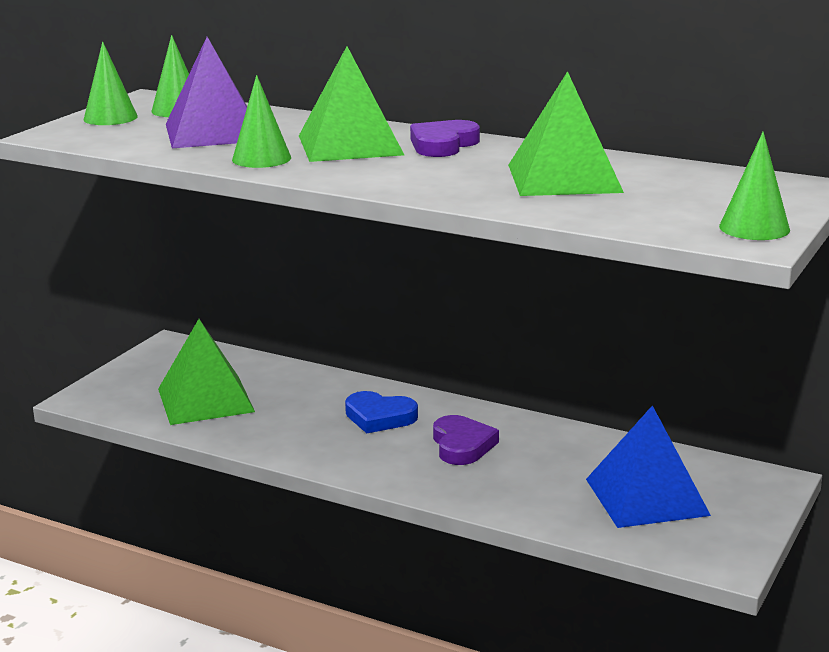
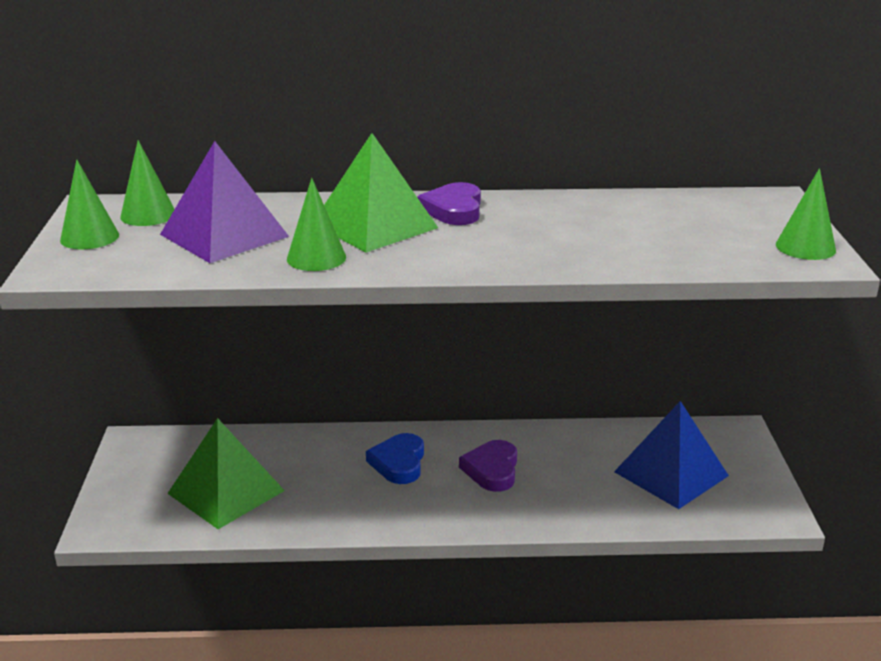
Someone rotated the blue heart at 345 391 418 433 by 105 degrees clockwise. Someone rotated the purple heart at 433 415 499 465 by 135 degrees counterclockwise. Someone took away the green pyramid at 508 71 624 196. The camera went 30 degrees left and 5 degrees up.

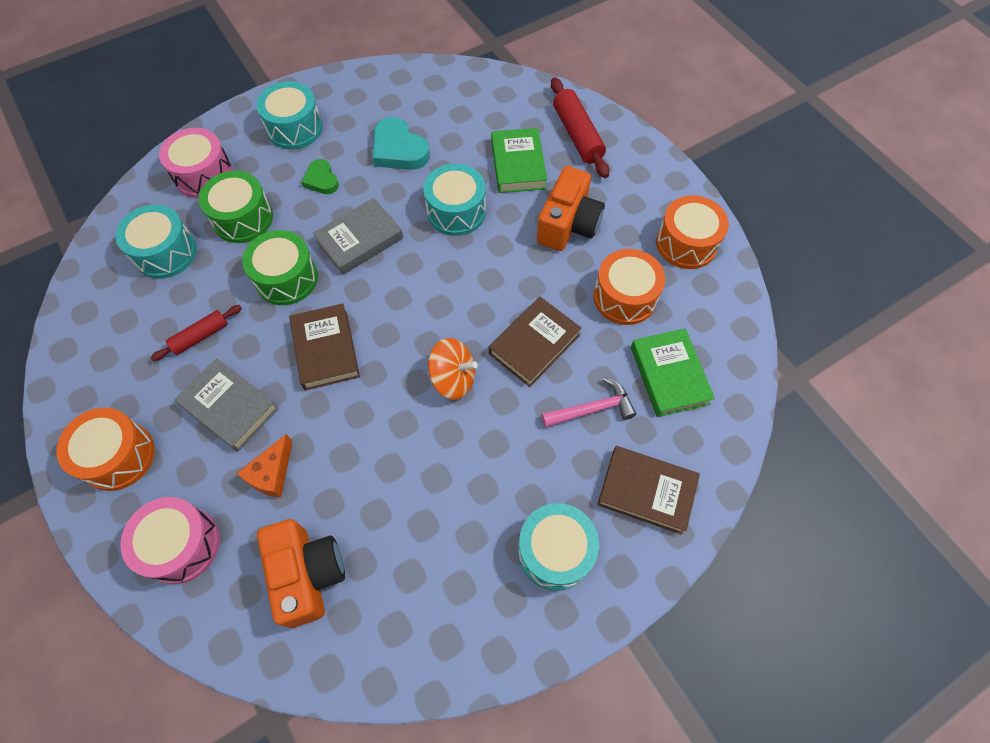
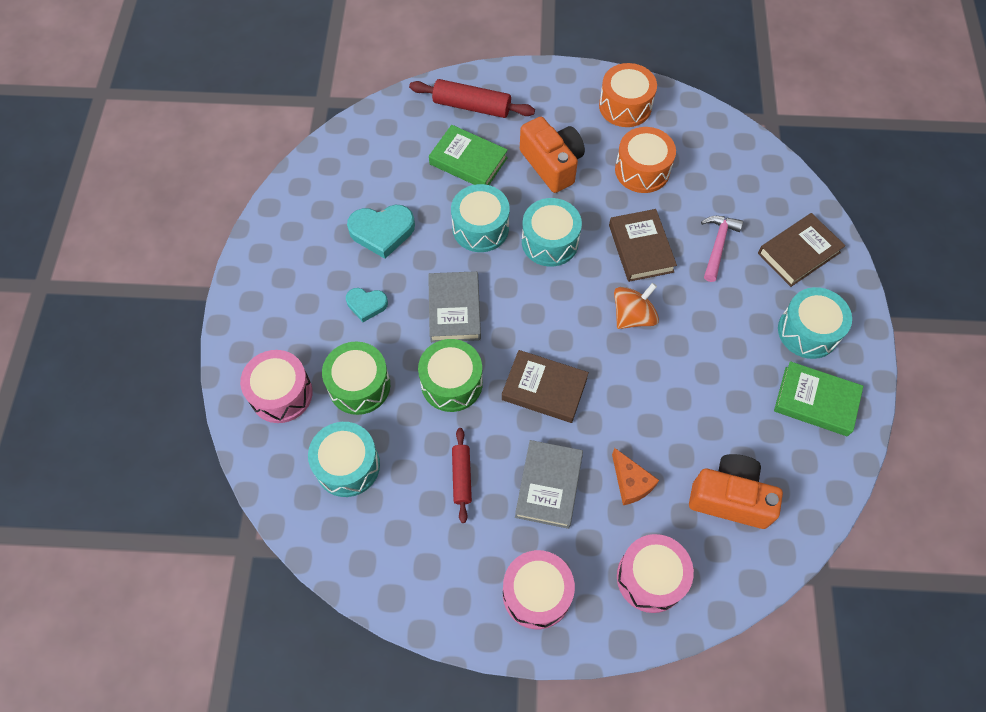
Someone repainted the green heart at 302 159 339 194, which became the turquoise heart at 346 288 388 322. Someone repainted the orange drum at 56 408 155 491, which became the pink drum at 503 550 575 629. Someone rotated the grey book at 174 358 279 451 by 60 degrees counterclockwise. Someone carried the turquoise drum from 256 81 323 150 to 522 198 582 267. Someone carried the green book from 631 328 715 417 to 774 361 863 436. The camera went 55 degrees left and 0 degrees up.

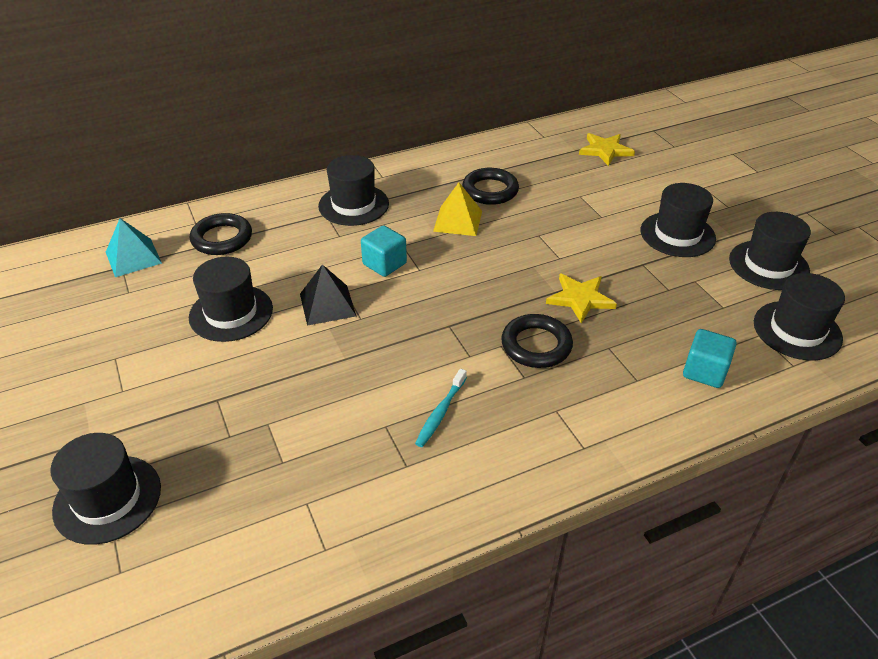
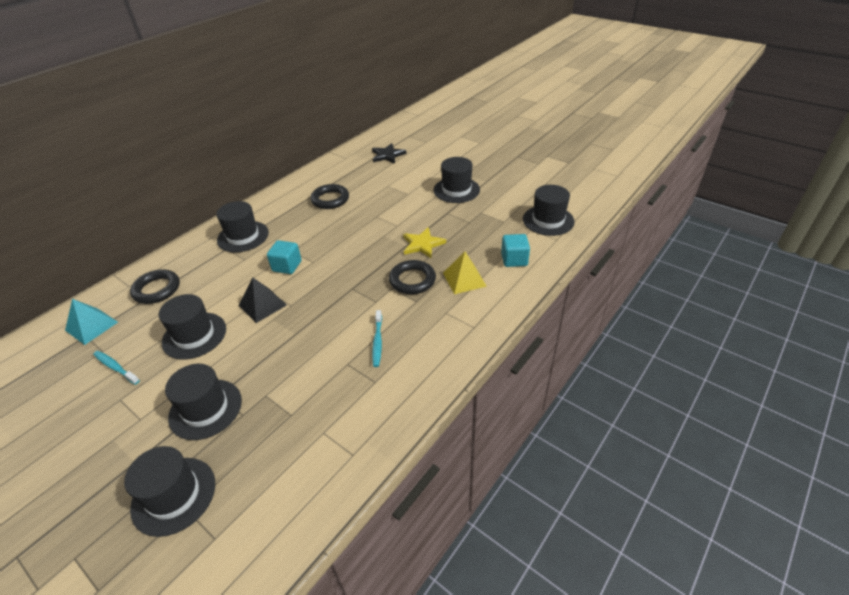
Someone put down the turquoise toothbrush at 93 351 140 385. Someone carried the black hat from 729 212 811 290 to 165 364 242 440. Someone repainted the yellow star at 579 133 635 166, which became the black star at 372 143 407 164. Someone carried the yellow pyramid from 433 182 482 236 to 443 251 487 294. The camera went 25 degrees left and 0 degrees up.

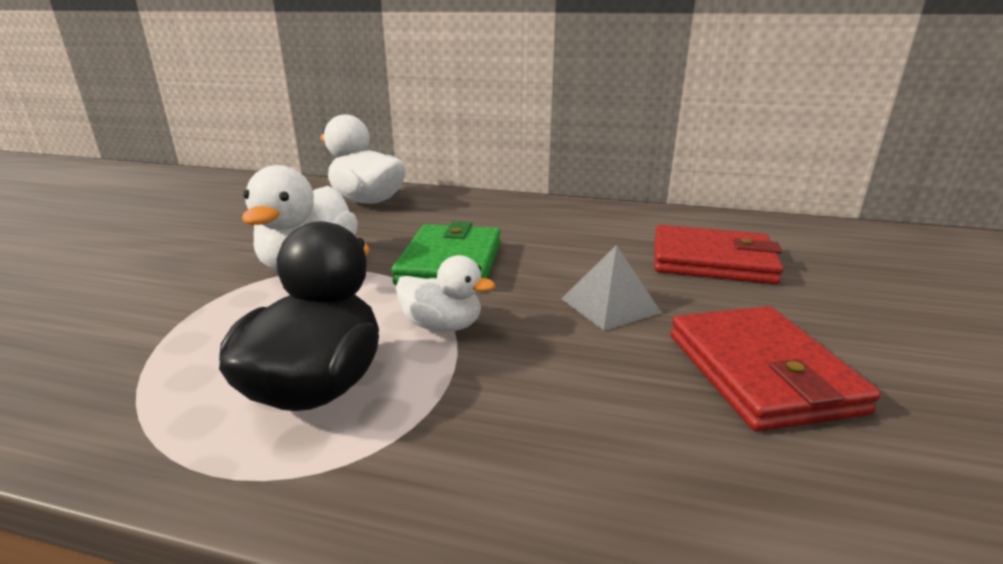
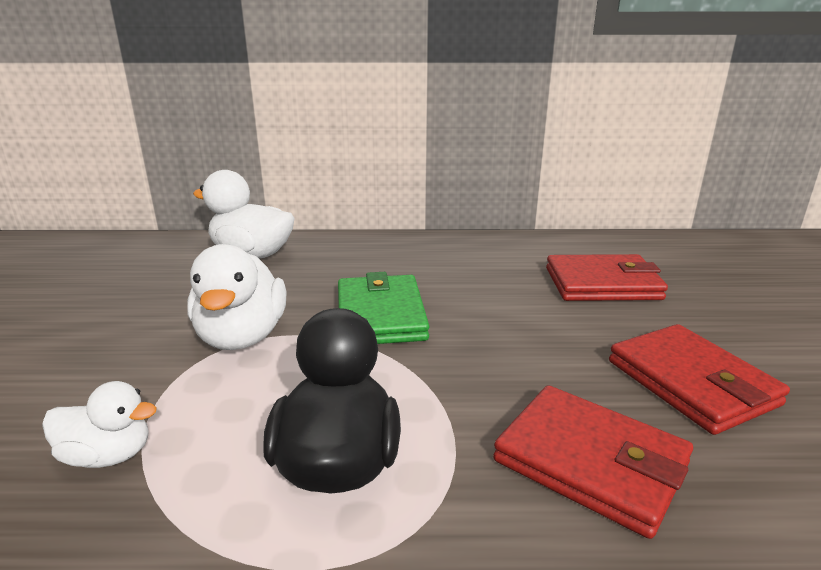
Someone carried the white duck from 396 255 495 332 to 42 381 157 468. Someone put down the red wallet at 493 385 693 539. Someone took away the grey pyramid at 561 245 662 331. The camera went 15 degrees left and 0 degrees up.

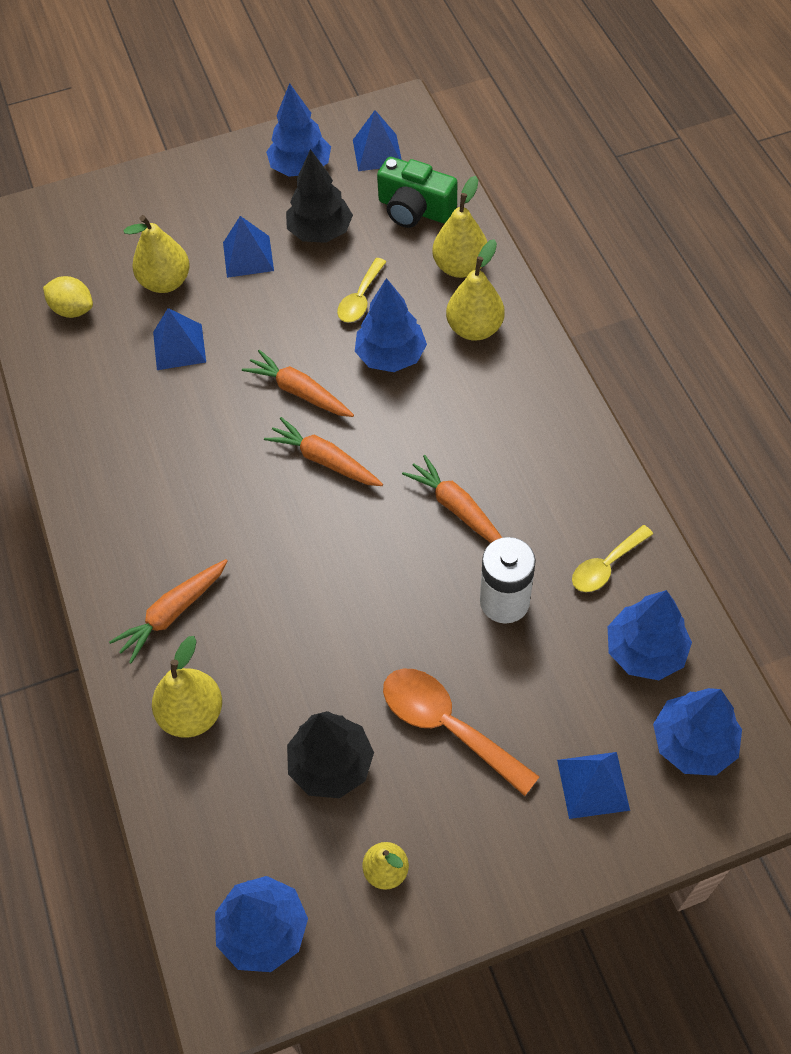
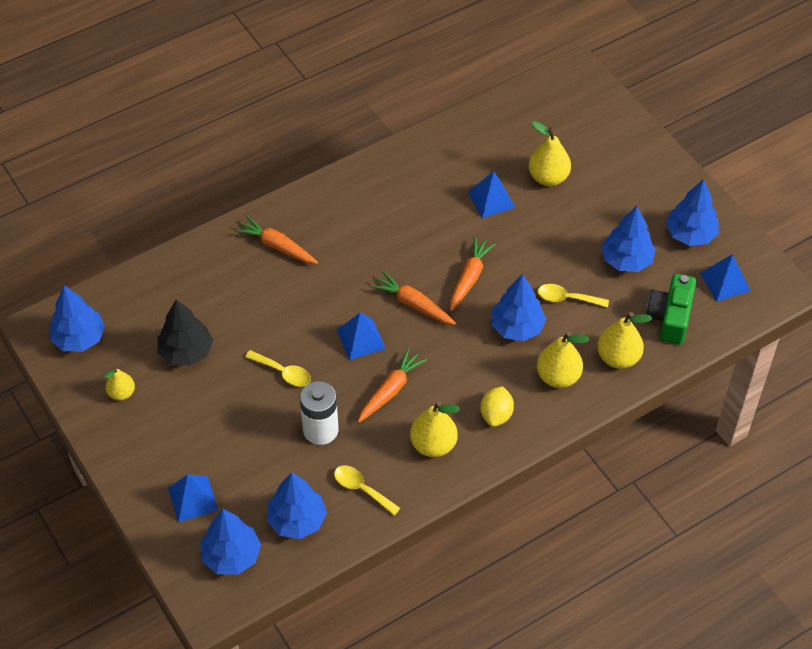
Someone put down the yellow spoon at 245 350 311 387. Someone carried the blue pyramid from 223 216 274 278 to 337 312 386 360. Someone rotated the orange carrot at 264 417 383 486 by 75 degrees counterclockwise. Someone carried the yellow pear from 152 636 222 738 to 410 401 460 457. Someone carried the yellow lemon from 43 276 93 318 to 480 386 514 427. Someone repainted the black tree at 286 149 353 243, which became the blue tree at 602 206 656 272. Someone took away the orange spoon at 383 669 540 796. The camera went 75 degrees right and 5 degrees down.

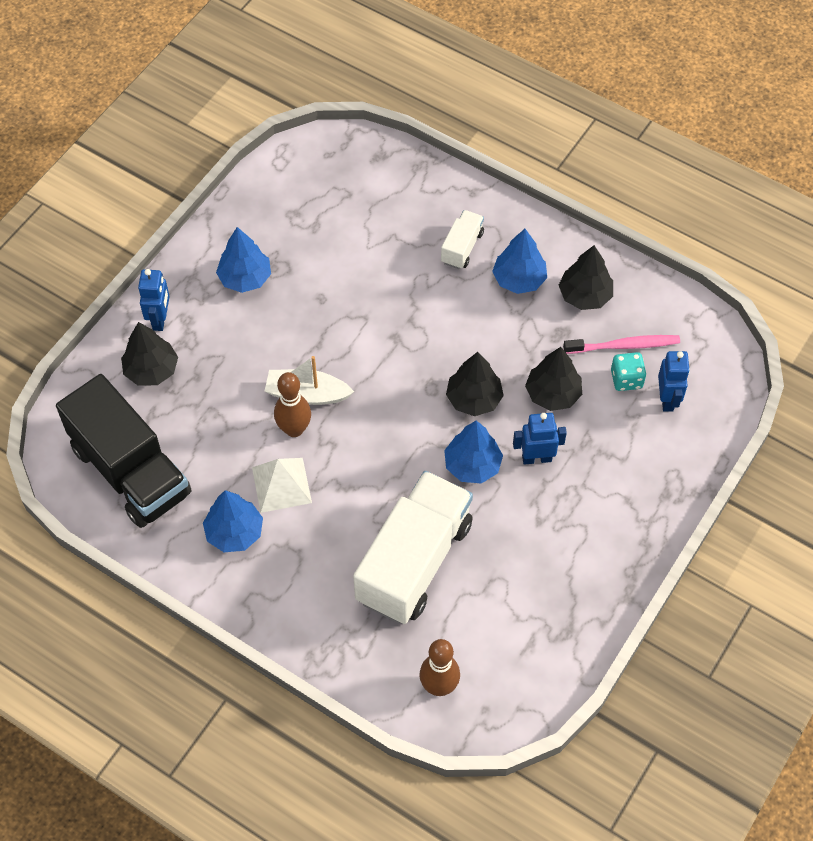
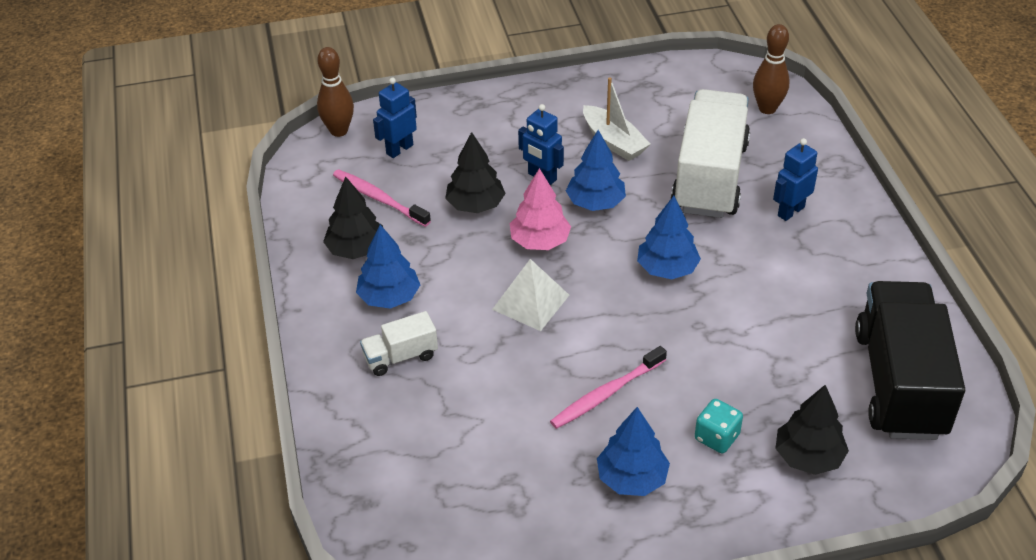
Someone carried the brown bowling pin from 274 372 311 437 to 317 47 354 137. Someone carried the white pyramid from 252 458 312 513 to 492 259 569 331. Someone repainted the black tree at 446 352 504 416, which became the pink tree at 510 168 571 250. Someone put down the pink toothbrush at 550 346 667 429. Someone carried the white boat from 265 356 354 405 to 583 77 650 161. Someone carried the blue tree from 203 490 263 552 to 637 196 701 279. Someone rotated the white truck at 353 471 473 624 by 120 degrees clockwise. Someone carried the turquoise dice from 611 352 646 391 to 695 399 743 453. Someone carried the blue robot from 138 269 170 331 to 773 138 818 221. The camera went 135 degrees left and 15 degrees down.

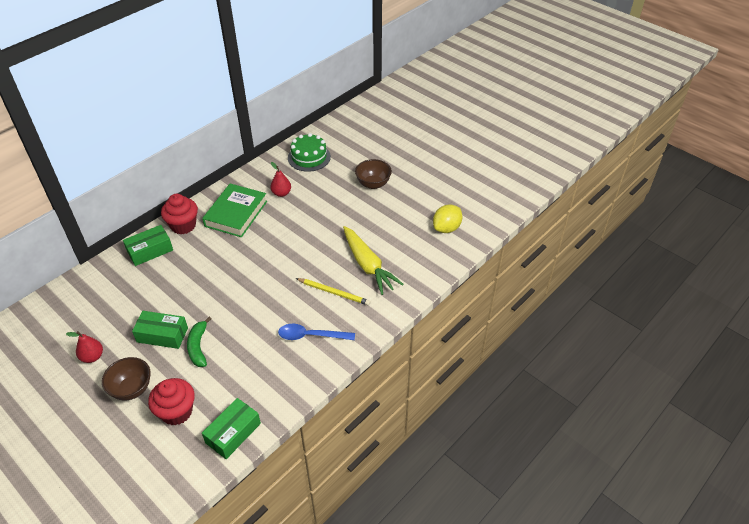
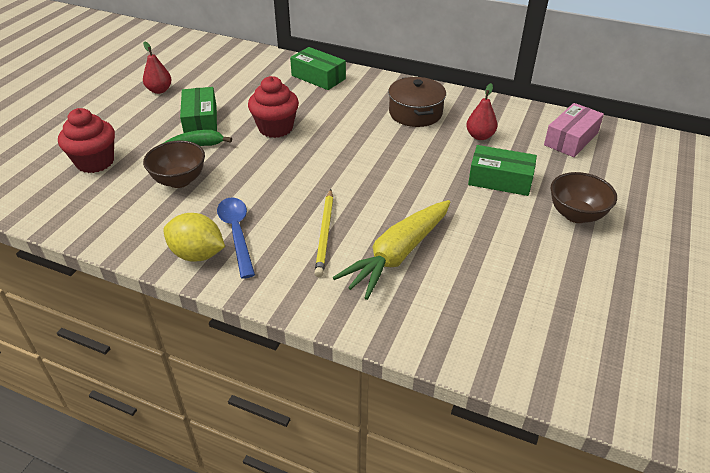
Someone carried the brown bowl from 102 357 151 401 to 143 141 205 188. Someone carried the yellow lemon from 433 204 463 233 to 163 213 225 262. Someone carried the red cupcake from 161 194 198 234 to 248 76 299 138. Someone swapped the green book at 202 183 267 237 for the brown pot at 388 77 446 127. Someone carried the green box from 202 398 261 459 to 468 145 537 196. Someone swapped the green cake at 288 133 331 172 for the pink box at 544 103 604 157. The camera went 70 degrees right and 5 degrees down.

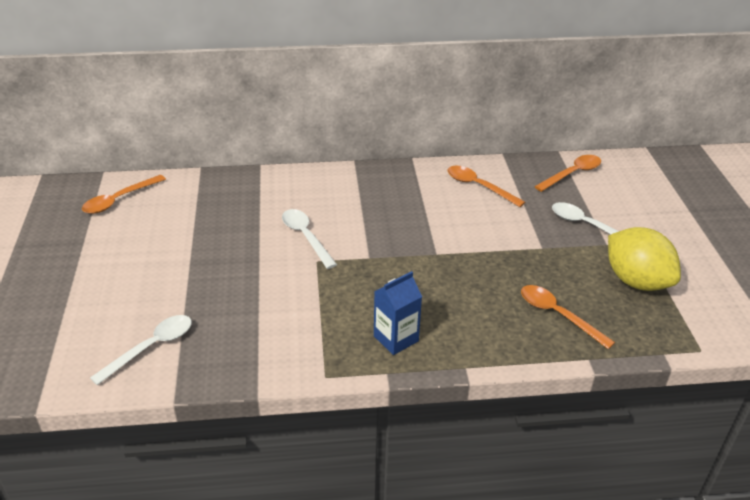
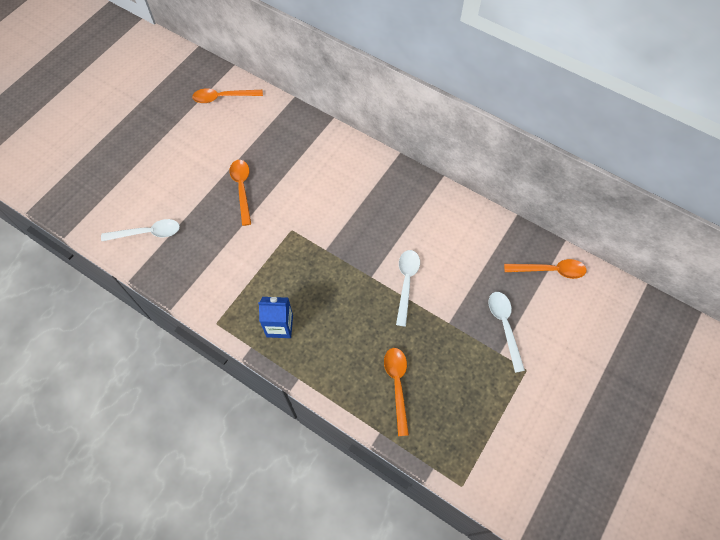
Someone carried the orange spoon from 448 166 525 207 to 229 160 251 226. Someone carried the white spoon from 282 209 337 269 to 396 250 420 326. Someone took away the yellow lemon at 608 227 681 291. The camera went 40 degrees right and 25 degrees up.

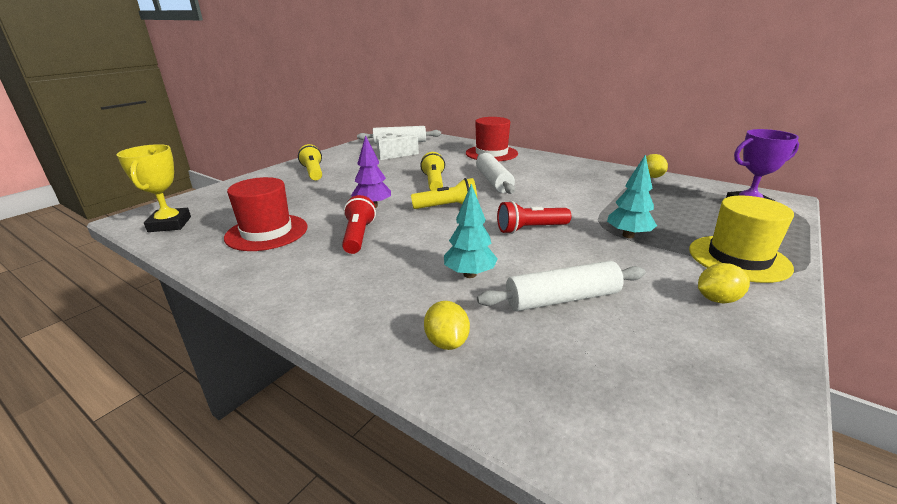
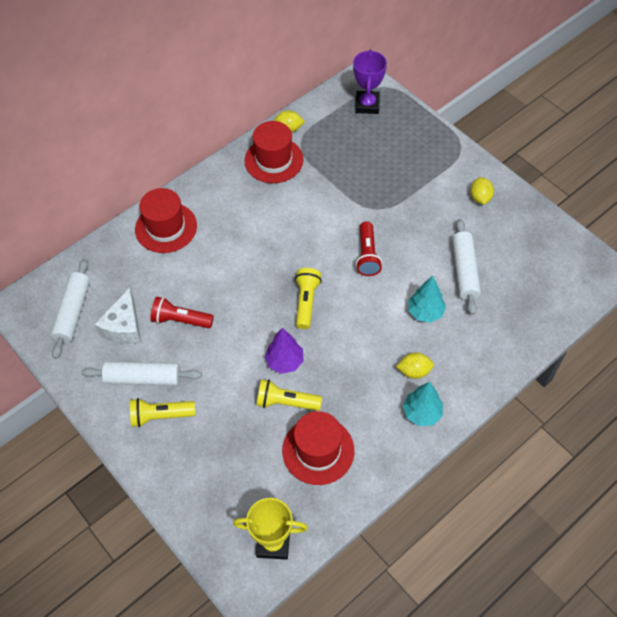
Someone carried the white rolling pin from 476 153 515 194 to 81 361 202 385. Someone carried the red flashlight from 342 195 376 254 to 150 297 214 328. Someone put down the red hat at 244 121 304 183. Someone carried the yellow flashlight from 420 152 445 191 to 257 379 322 411. Someone carried the yellow lemon from 424 301 470 350 to 396 353 434 379. Someone carried the turquoise tree from 607 154 657 238 to 403 382 443 426. Someone took away the yellow hat at 689 196 794 283. The camera went 75 degrees left and 30 degrees up.

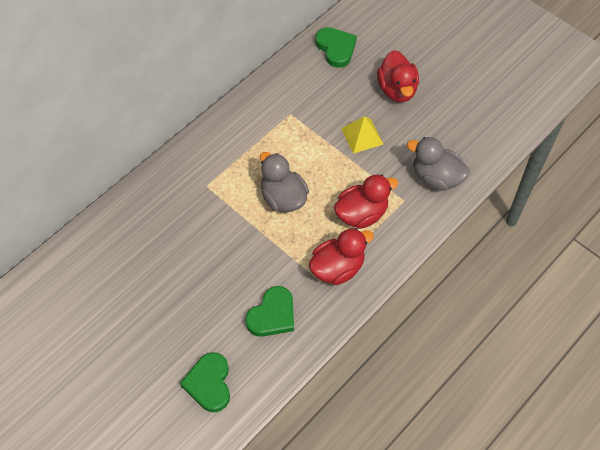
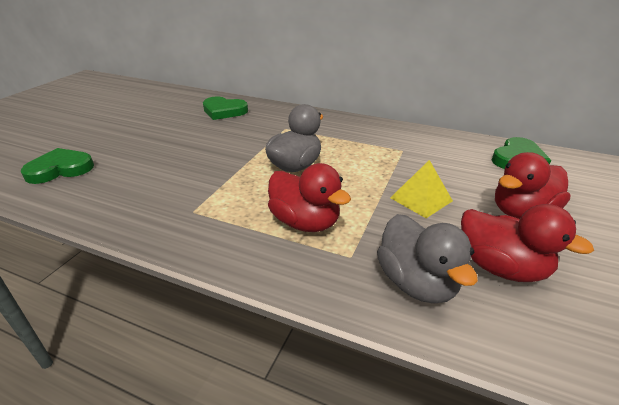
Someone carried the green heart from 245 286 294 337 to 203 96 248 120. Someone rotated the grey duck at 407 137 470 191 by 150 degrees clockwise. Someone carried the red duck from 309 228 374 285 to 461 204 594 282. The camera went 70 degrees right and 25 degrees down.

